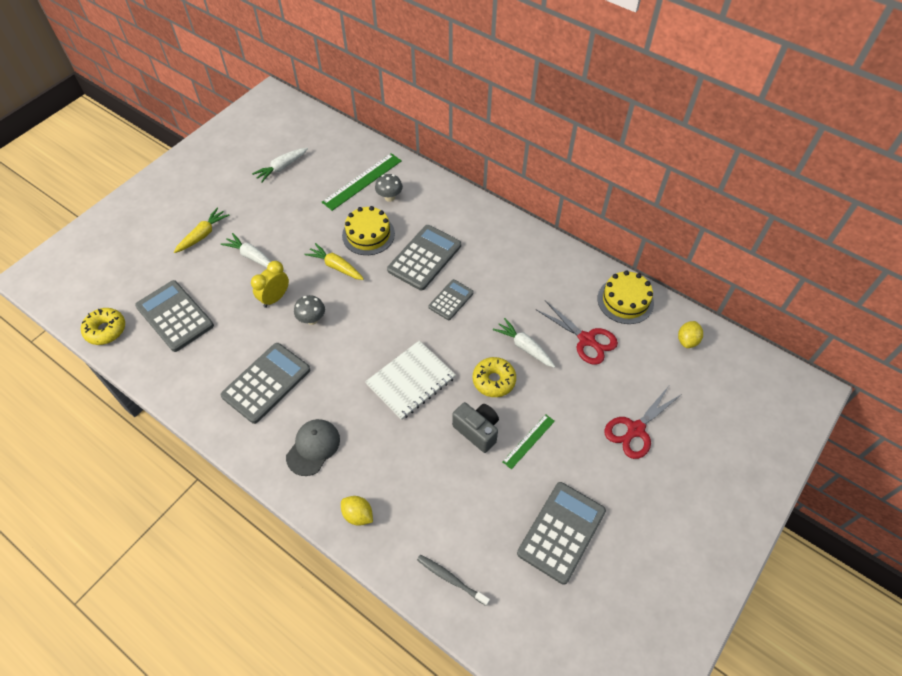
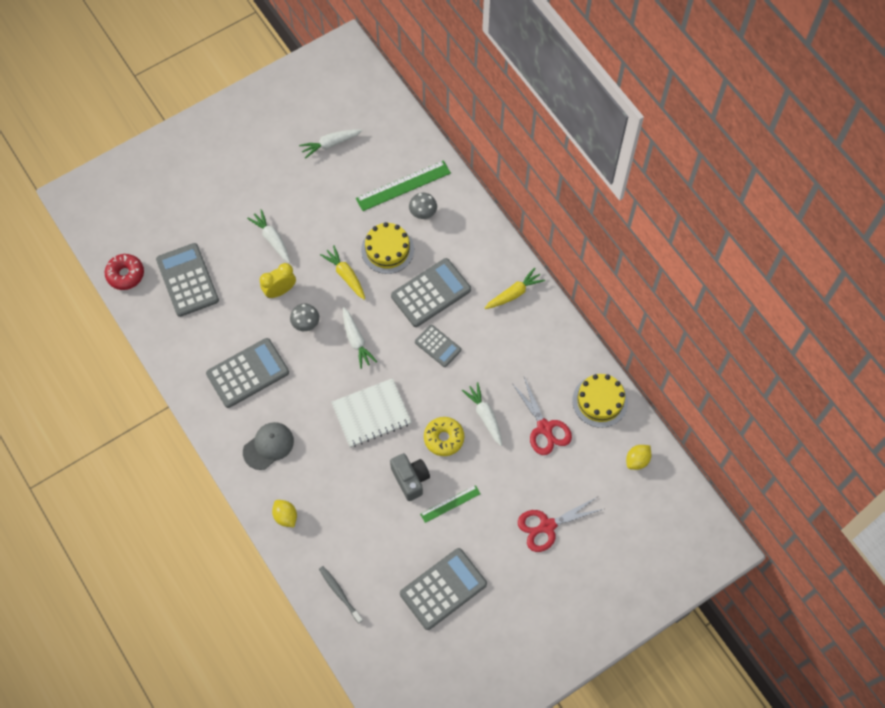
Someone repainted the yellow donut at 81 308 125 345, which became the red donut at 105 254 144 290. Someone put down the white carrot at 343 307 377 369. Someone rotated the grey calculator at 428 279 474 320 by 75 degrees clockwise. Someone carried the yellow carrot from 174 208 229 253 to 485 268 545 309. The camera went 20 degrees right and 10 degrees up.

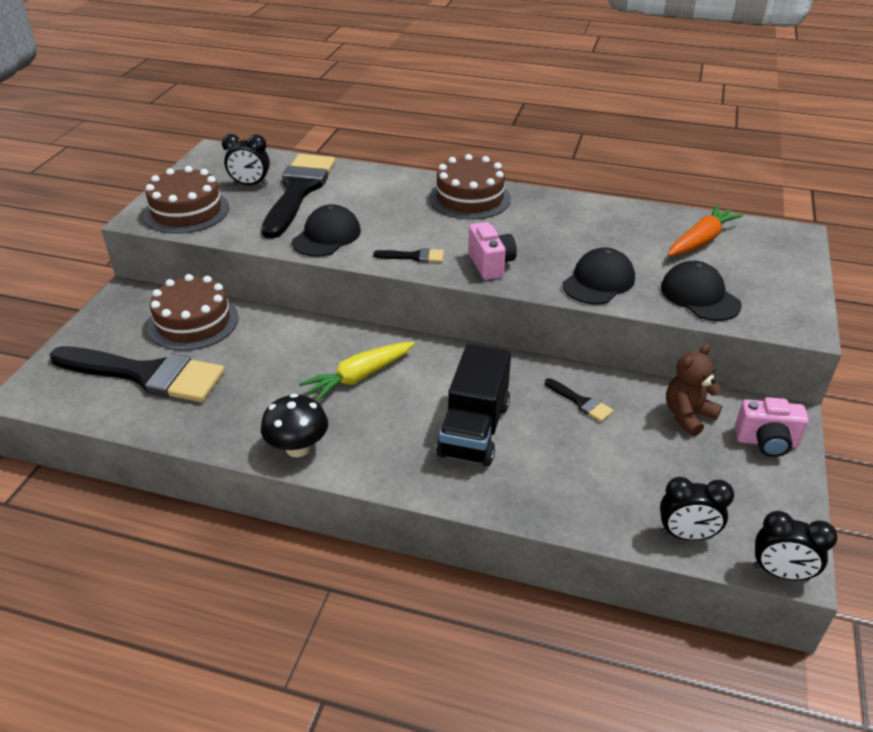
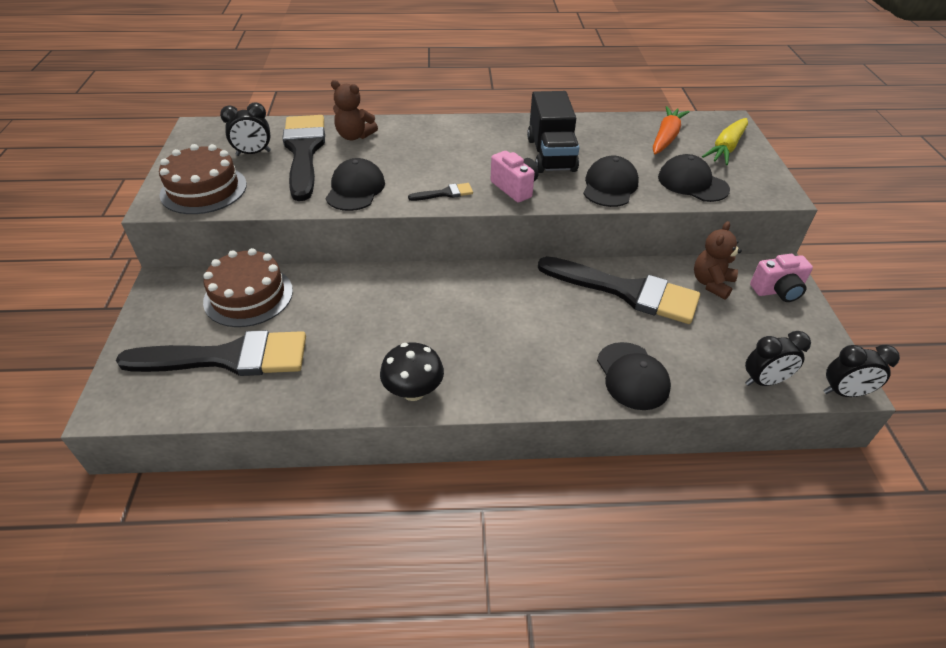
Someone put down the brown teddy bear at 331 80 378 140. Someone carried the black truck from 436 344 511 466 to 527 91 579 173. Someone scaled the black brush at 545 378 614 422 by 2.45. Someone put down the black cap at 597 342 671 410. Someone carried the yellow carrot from 299 342 415 402 to 702 118 748 165. Someone took away the brown cake at 429 154 511 220. The camera went 20 degrees left and 5 degrees up.

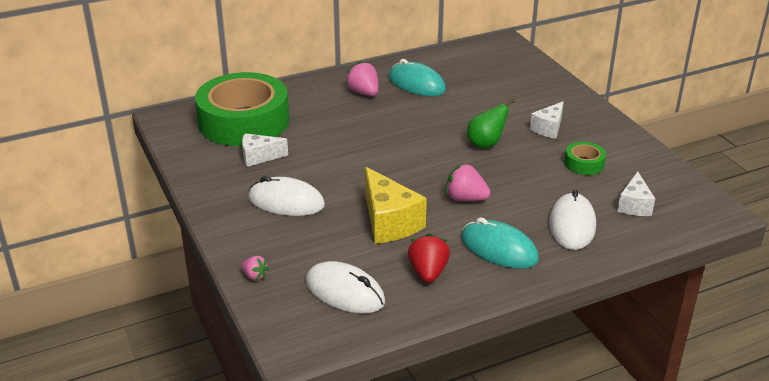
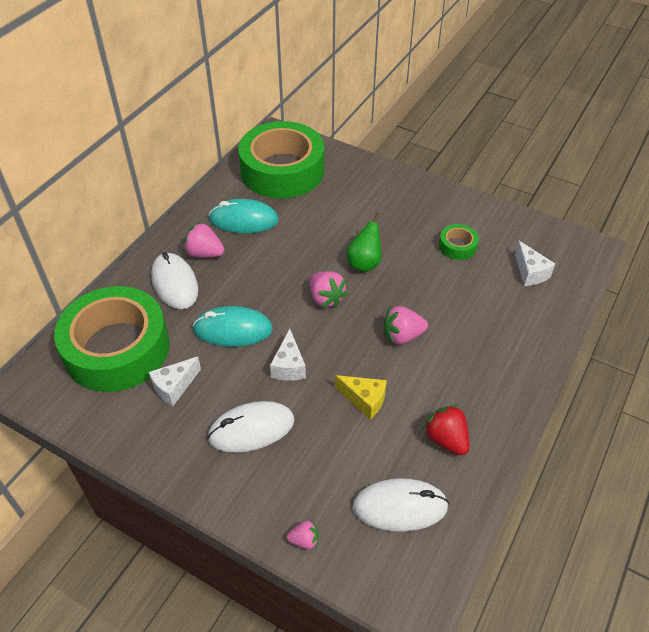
Someone carried the white mouse from 549 189 596 250 to 151 252 198 309. Someone carried the turquoise mouse from 461 217 539 269 to 192 306 273 347. Someone put down the green tape at 238 121 324 199. Someone carried the white cheese from 530 101 564 139 to 270 329 306 381. Someone put down the pink strawberry at 310 271 348 308. Someone scaled the yellow cheese at 365 167 427 244 by 0.60. The camera went 35 degrees left and 15 degrees up.

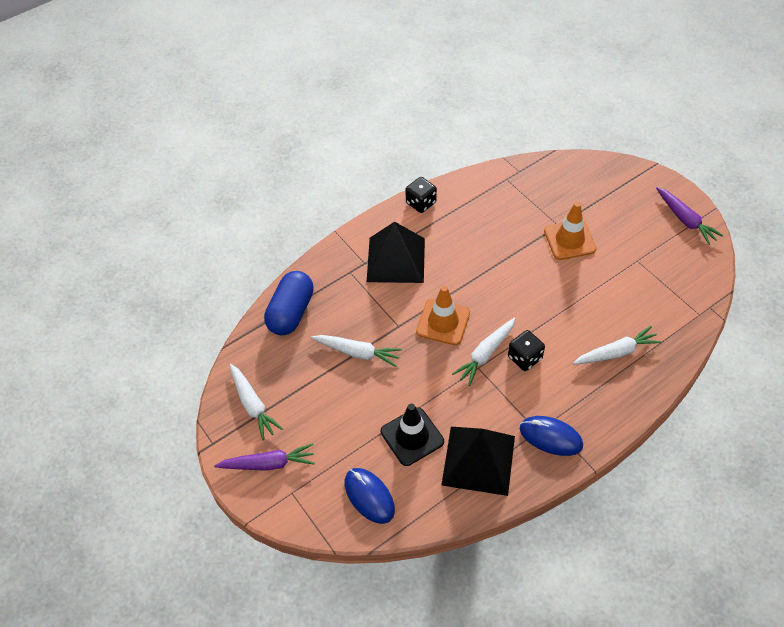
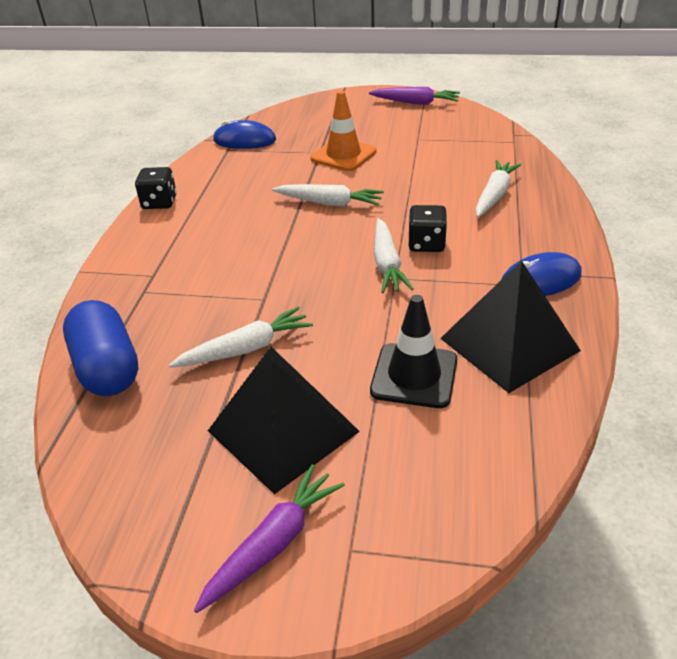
Someone carried the black pyramid from 367 221 425 283 to 208 347 360 494. Someone carried the blue mouse from 345 468 395 524 to 213 120 276 149. Someone carried the white carrot from 229 364 283 440 to 272 184 384 207. Someone took away the orange traffic cone at 416 286 470 345. The camera went 45 degrees left and 15 degrees down.

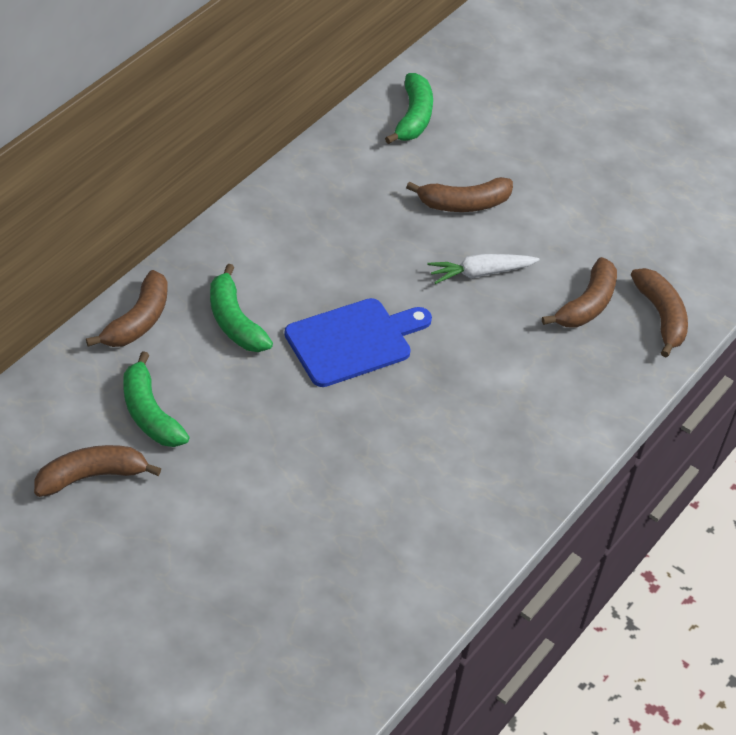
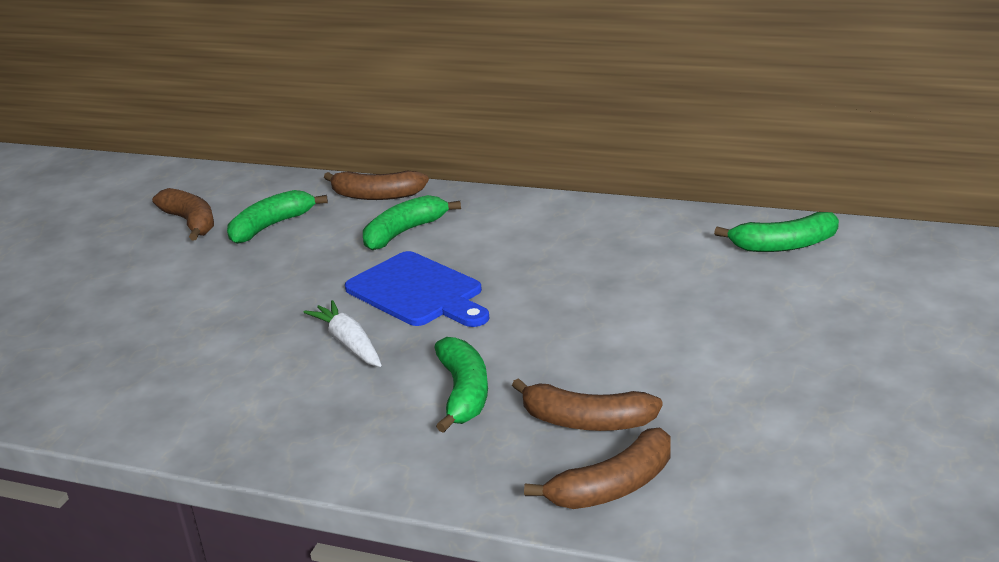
Someone carried the white carrot from 428 254 540 284 to 303 300 382 367. Someone put down the green banana at 435 337 488 433. Someone took away the brown banana at 406 177 513 212. The camera went 80 degrees right and 20 degrees down.

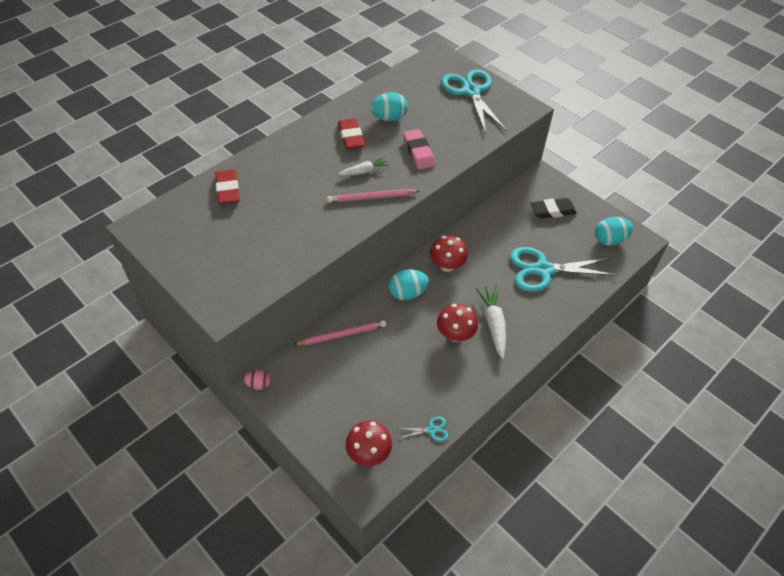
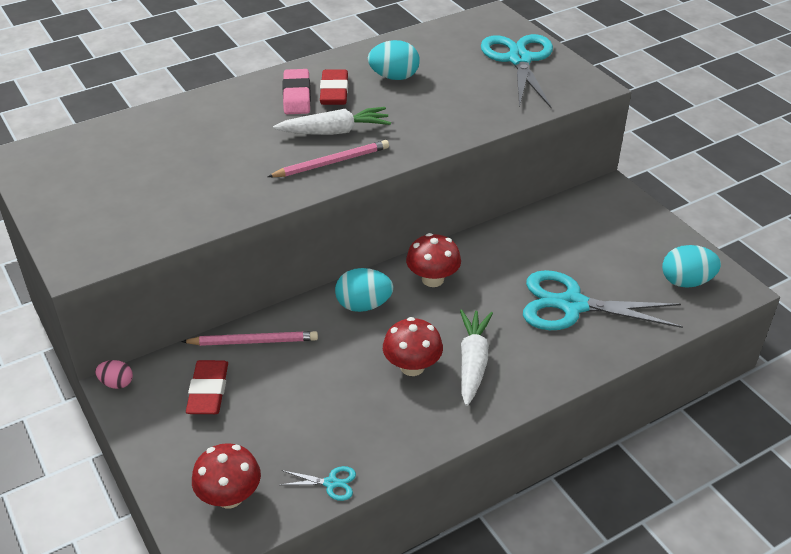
Someone carried the red eraser from 215 169 240 204 to 186 360 228 414. Someone rotated the pink pencil at 327 189 419 203 by 150 degrees clockwise. Someone scaled the white carrot at 338 156 390 176 by 1.58. Someone carried the pink eraser from 403 129 435 170 to 283 69 311 114. Someone took away the black eraser at 530 198 577 219. The camera went 15 degrees right and 10 degrees down.

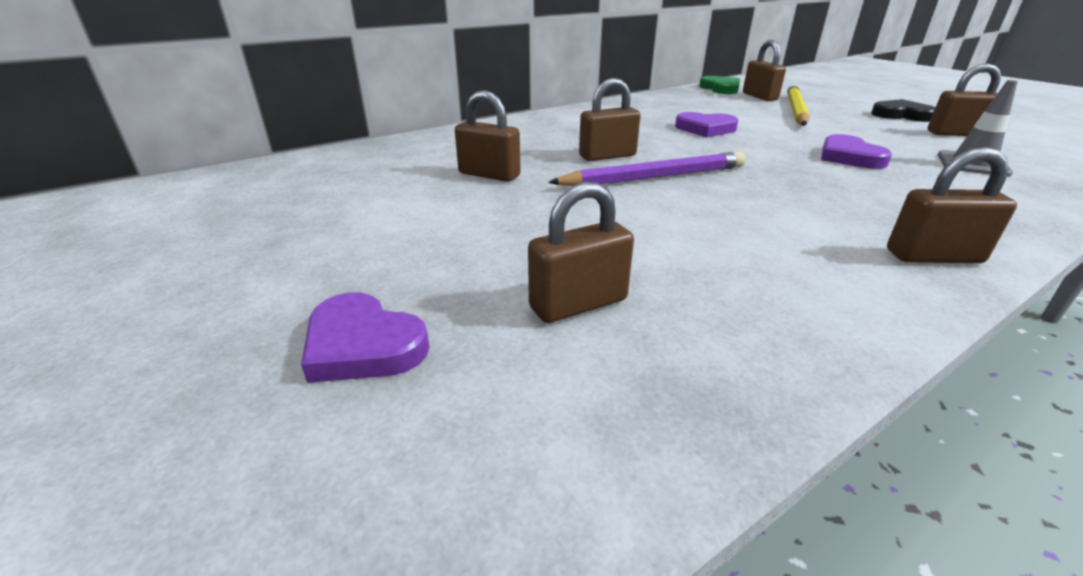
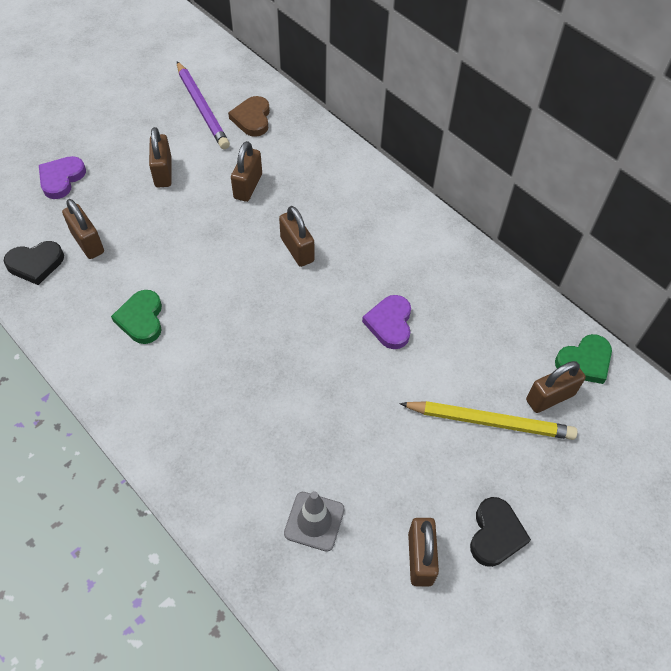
Someone put down the black heart at 4 241 64 285. Someone put down the green heart at 111 290 162 344. Someone carried the brown padlock from 887 147 1017 263 to 149 127 172 188. Someone carried the purple pencil from 548 152 746 186 to 177 61 230 149. Someone put down the brown heart at 228 96 270 137. Someone took away the purple heart at 821 134 892 169. The camera went 80 degrees right and 25 degrees up.

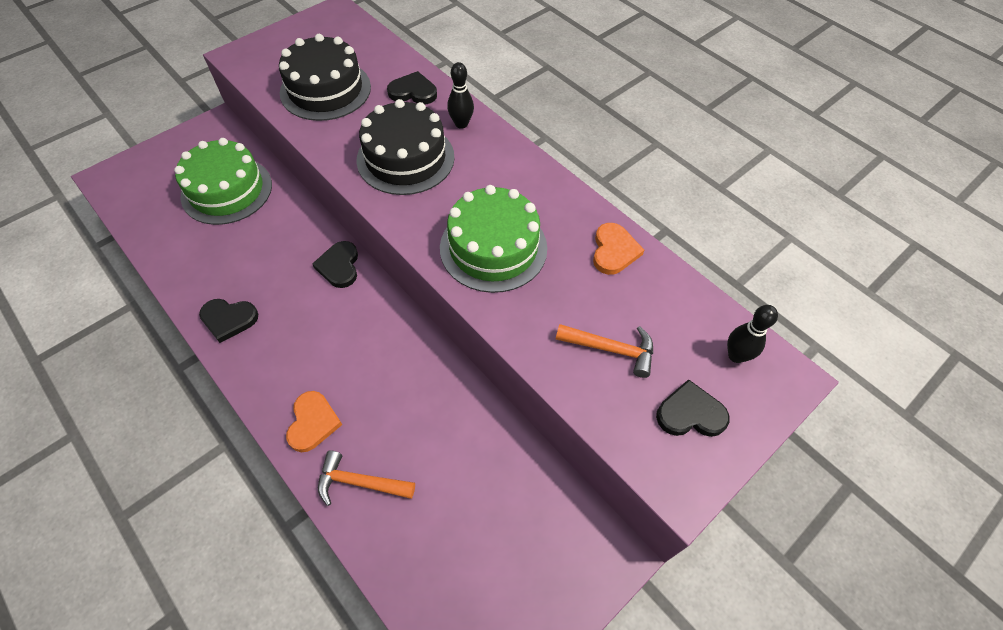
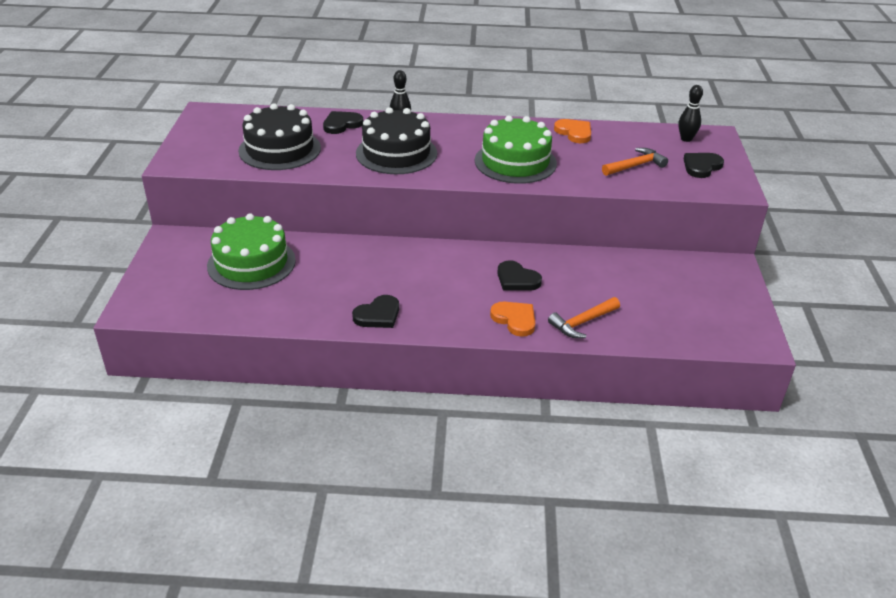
Someone carried the black heart from 312 241 358 288 to 497 260 542 291. The camera went 45 degrees left and 20 degrees down.

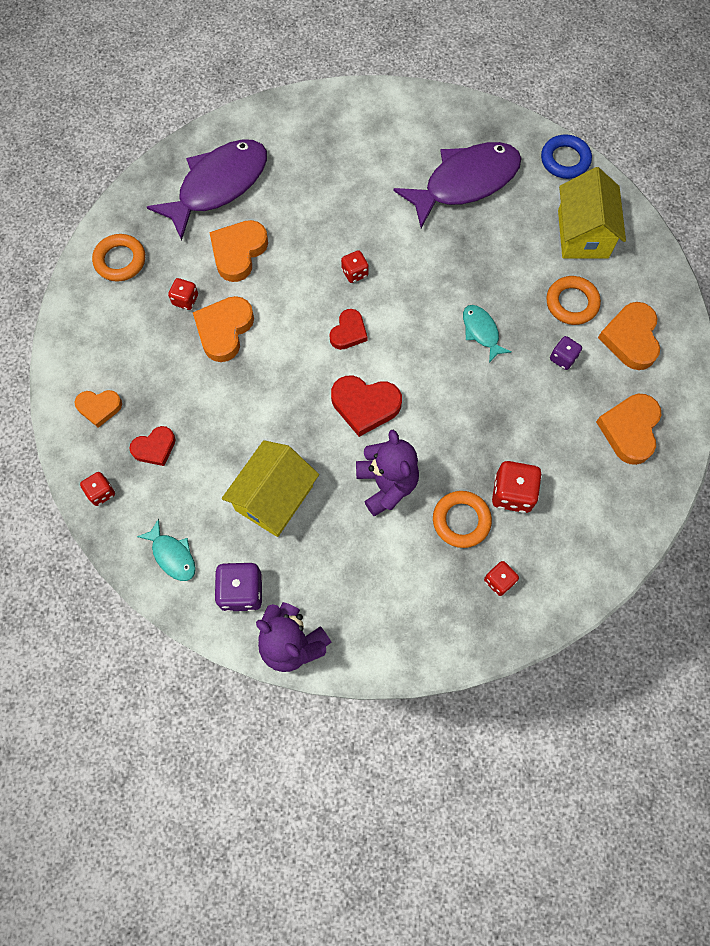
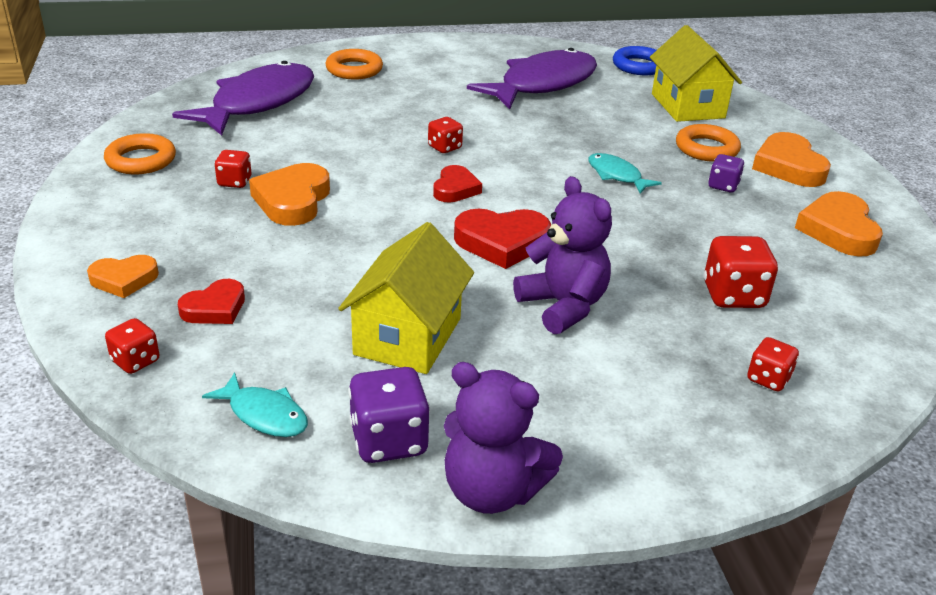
Someone carried the orange ring from 433 491 492 548 to 326 49 383 80. Someone took away the orange heart at 209 220 268 282. The camera went 15 degrees left and 35 degrees down.

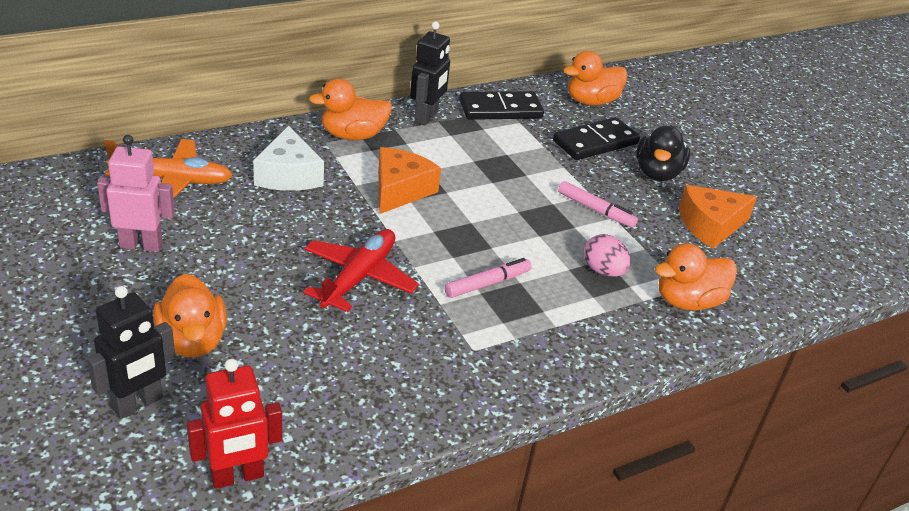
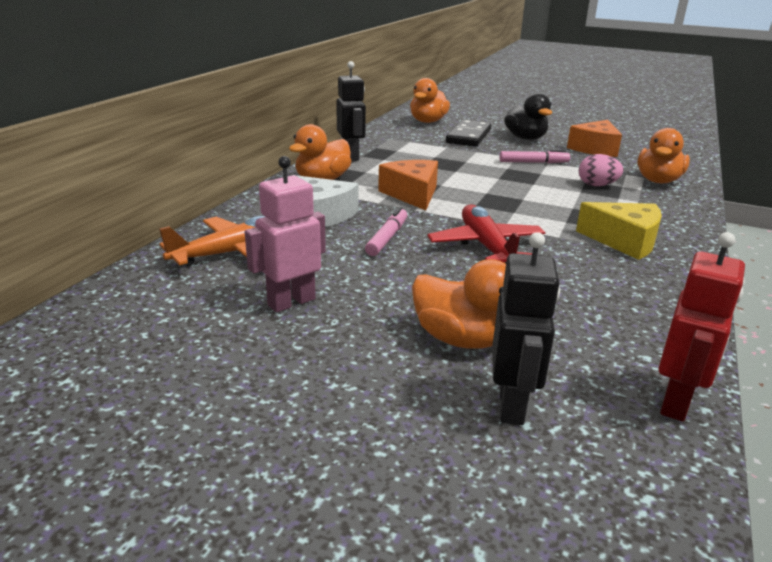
Someone carried the pink marker from 444 258 532 298 to 365 207 407 256. Someone put down the yellow cheese at 576 202 662 260. Someone took away the black domino at 459 91 544 120. The camera went 35 degrees left and 10 degrees down.

